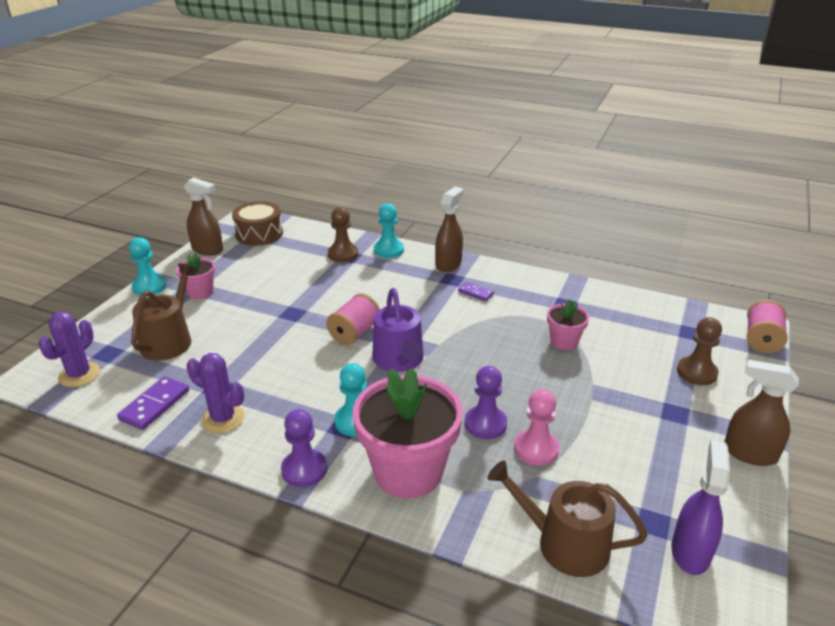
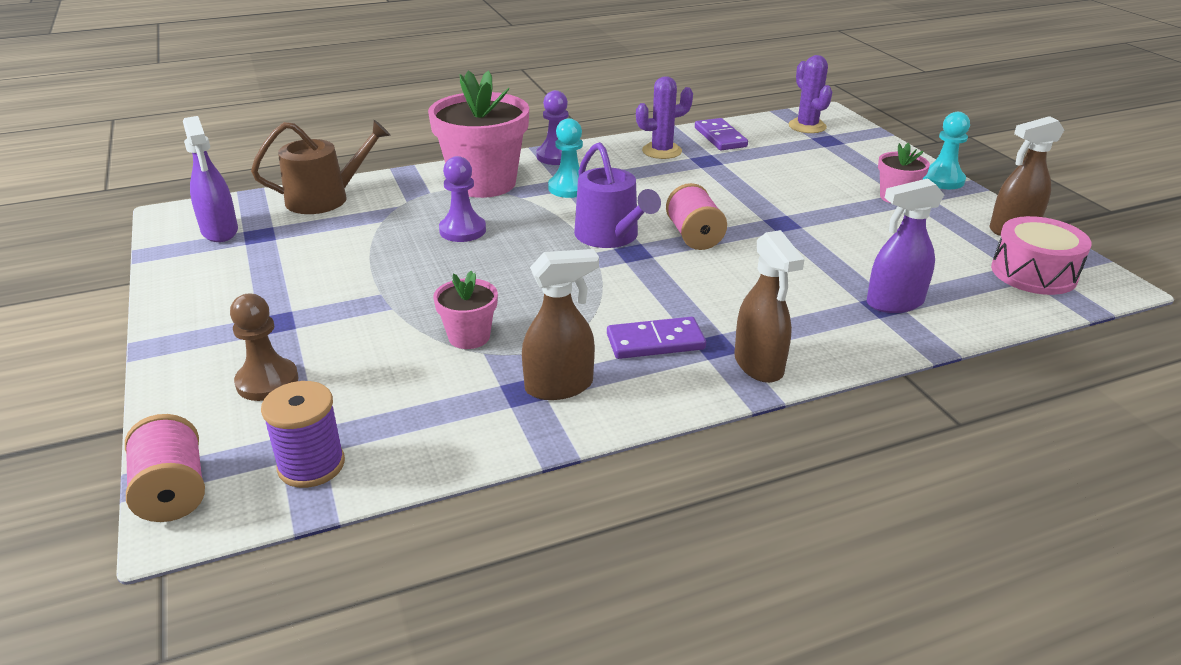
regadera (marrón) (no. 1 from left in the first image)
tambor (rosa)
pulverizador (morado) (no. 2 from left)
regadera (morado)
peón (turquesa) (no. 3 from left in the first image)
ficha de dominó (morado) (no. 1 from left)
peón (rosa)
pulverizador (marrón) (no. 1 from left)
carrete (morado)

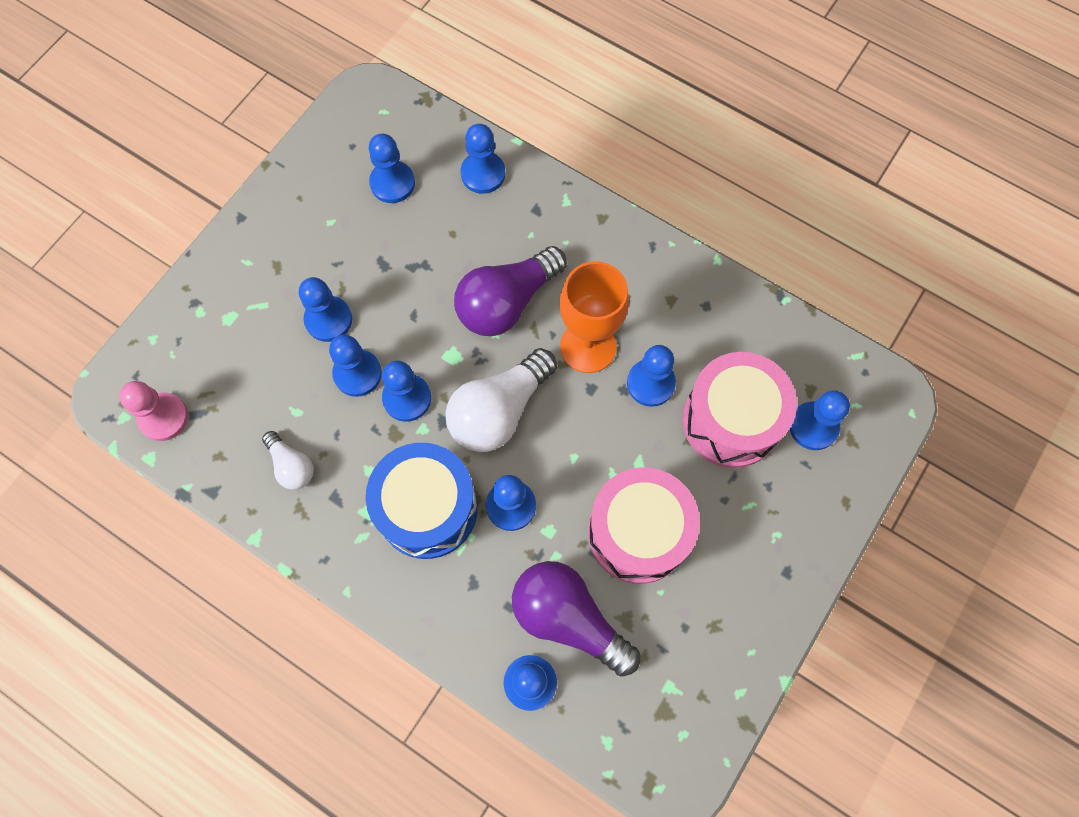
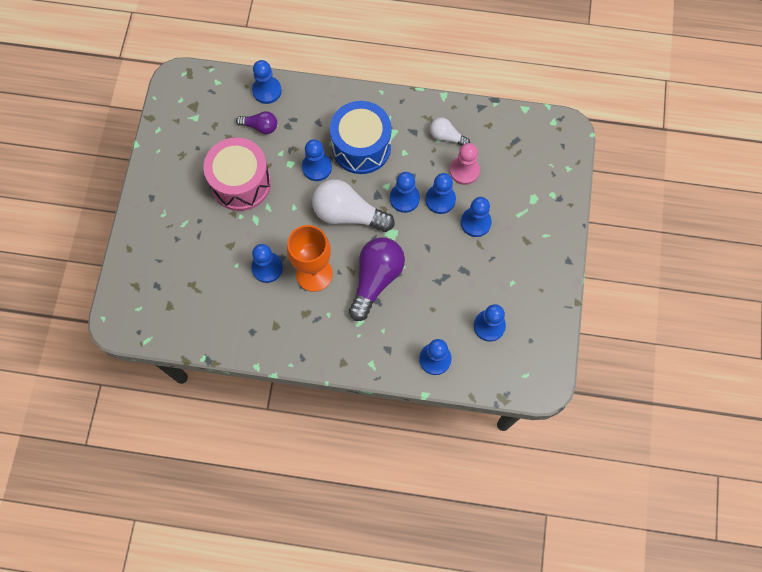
peón (rosa)
bombilla (blanco) (no. 1 from left)
bombilla (morado) (no. 1 from left)
tambor (rosa) (no. 2 from left in the first image)
peón (azul) (no. 9 from left in the first image)

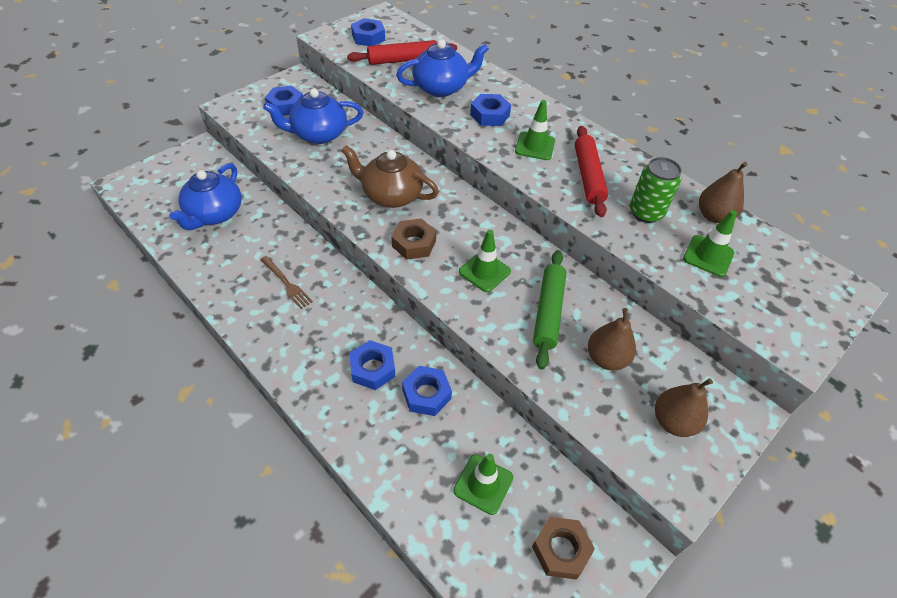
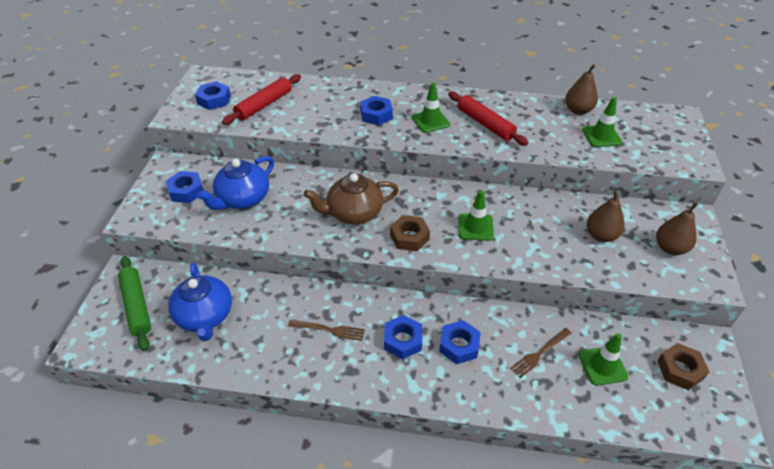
tetera (azul) (no. 3 from left in the first image)
tuerca (azul) (no. 4 from left)
rodillo (verde)
lata (verde)
tenedor (marrón) (no. 2 from left)

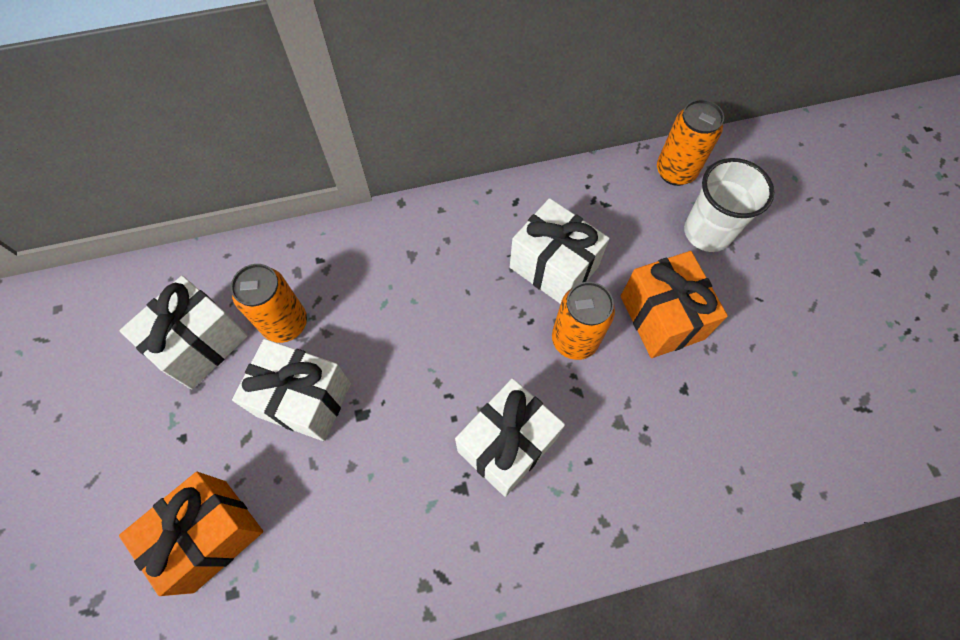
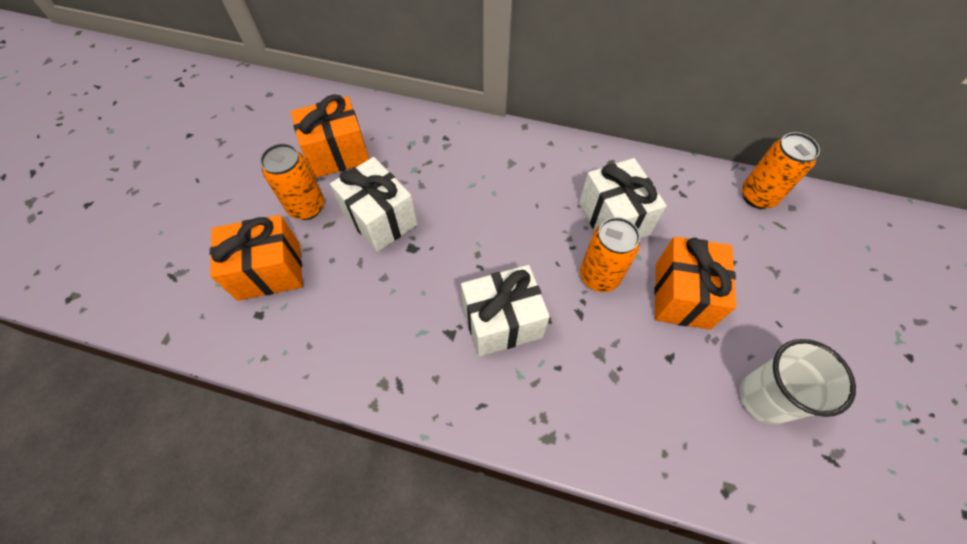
regalo (naranja) (no. 2 from left)
lata (naranja) (no. 1 from left)
vaso (blanco)

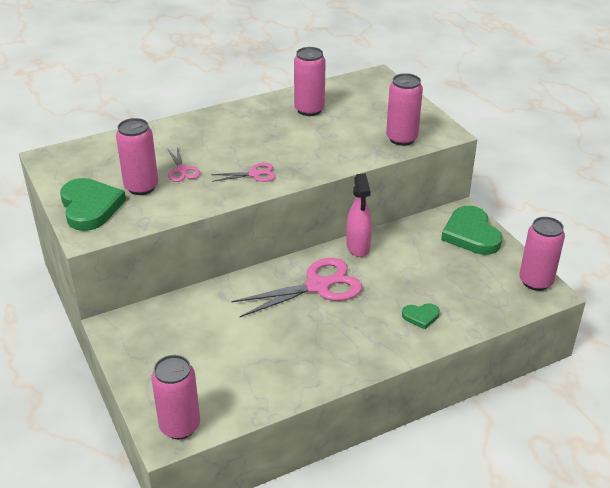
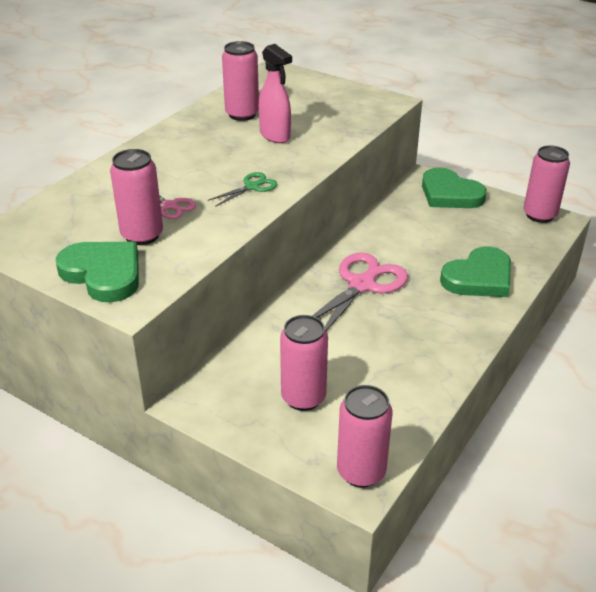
tijeras (verde)
pulverizador (rosa)
lata (rosa) (no. 3 from left)
corazón (verde) (no. 3 from left)

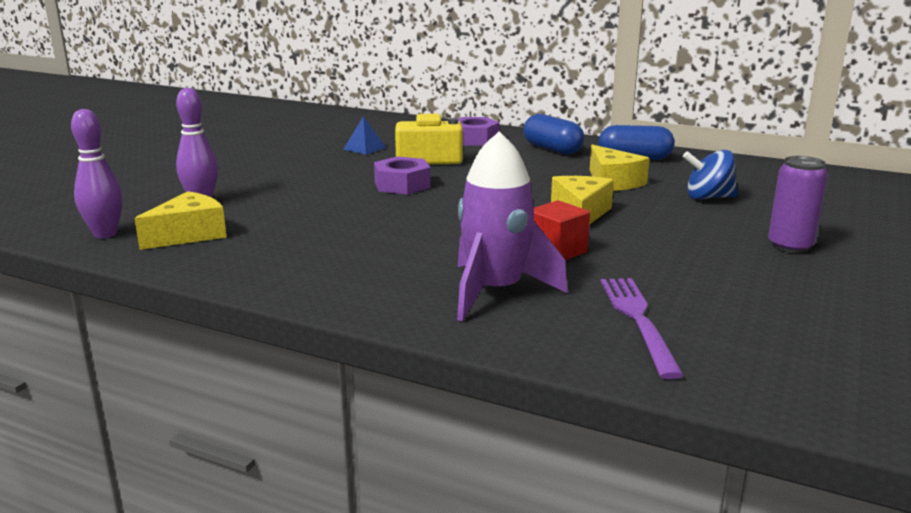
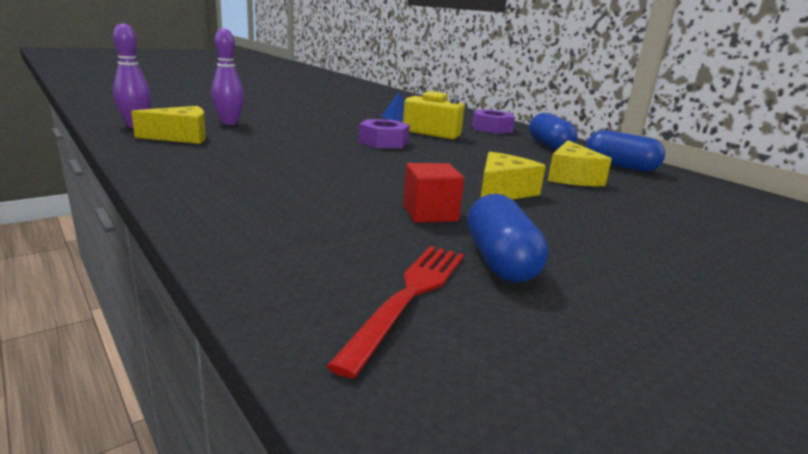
cohete (morado)
tenedor (rojo)
peonza (azul)
lata (morado)
cápsula (azul) (no. 1 from left)

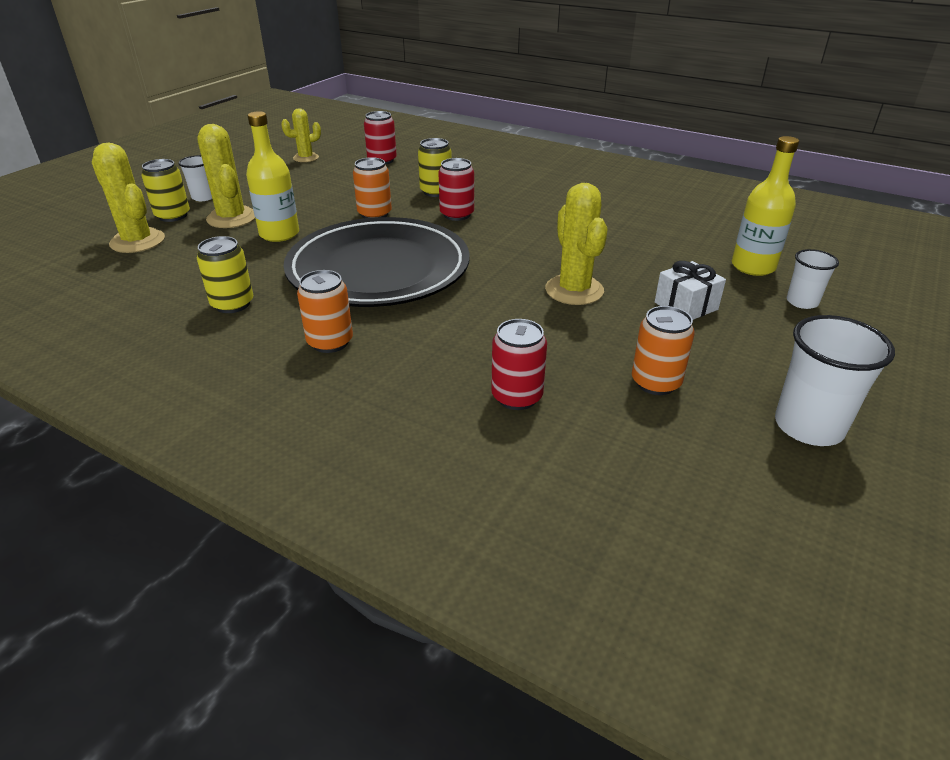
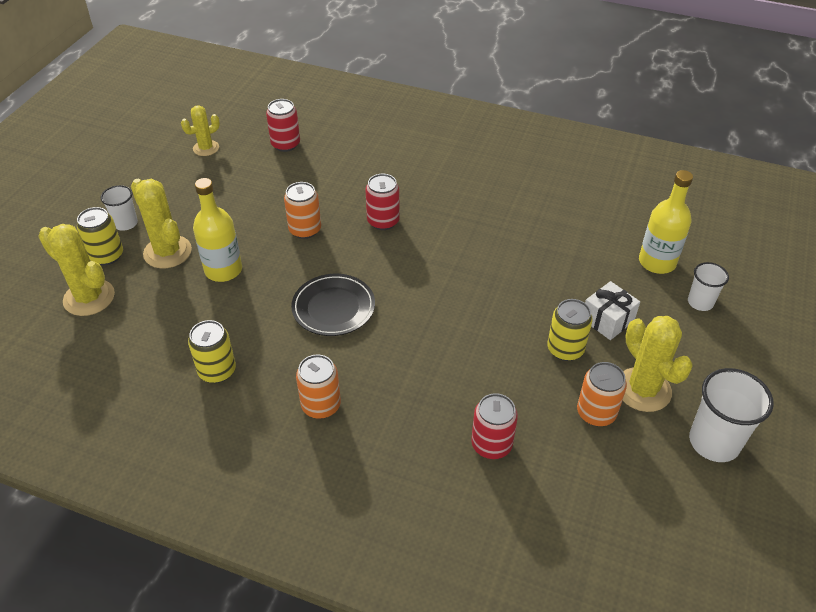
plato (negro)
lata (amarillo) (no. 3 from left)
cactus (amarillo) (no. 4 from left)

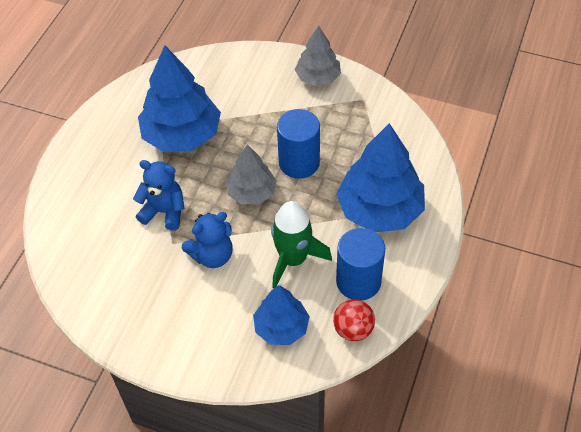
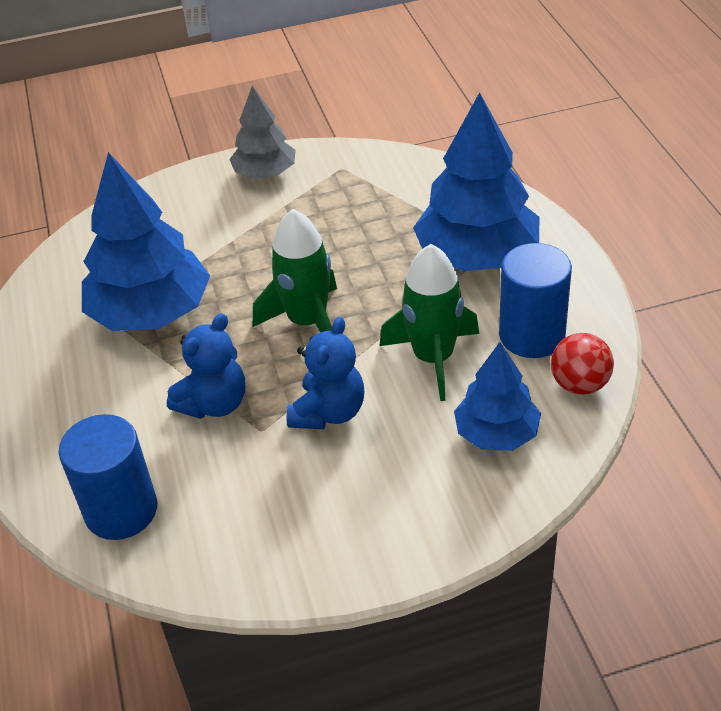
osito (azul) (no. 1 from left)
cohete (verde) (no. 1 from left)
cilindro (azul) (no. 1 from left)

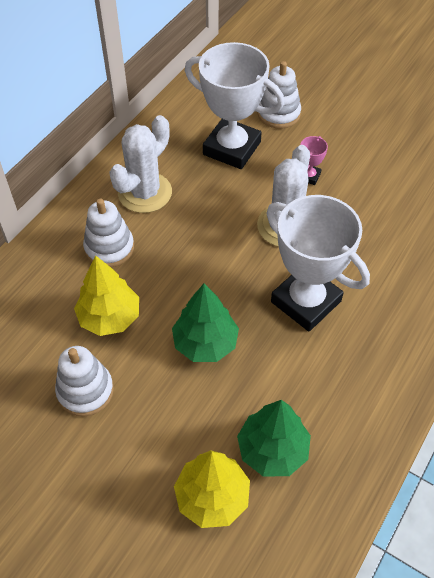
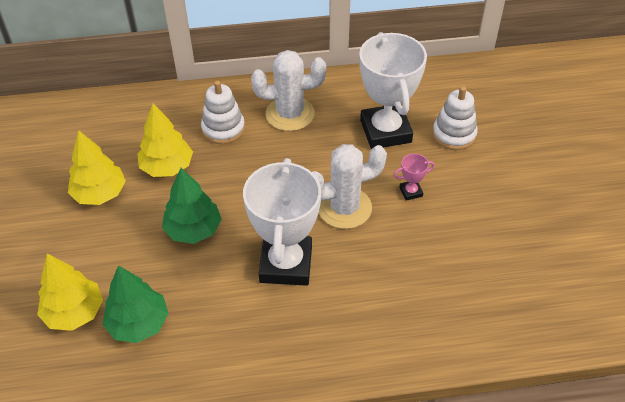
árbol (amarillo) (no. 2 from left)

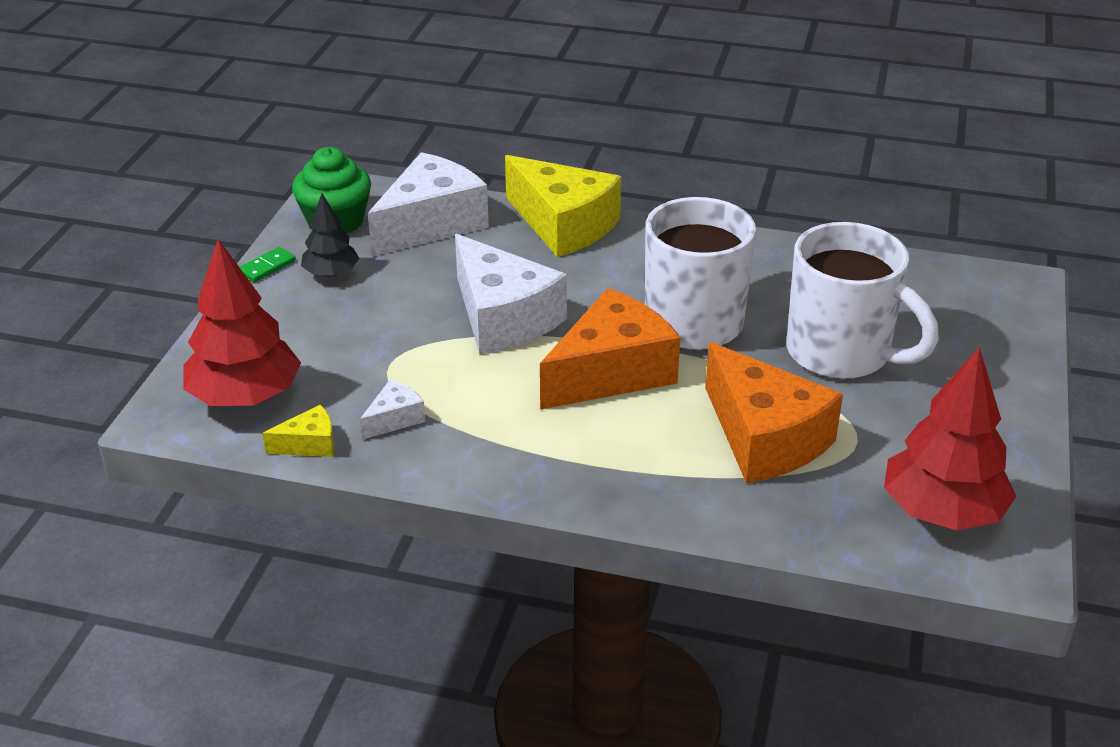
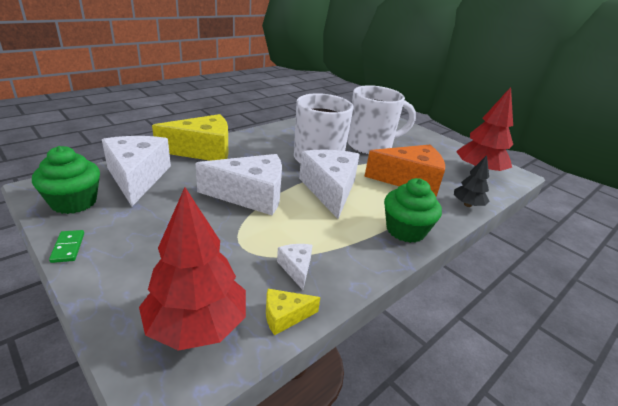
queso (amarillo) (no. 2 from left)
árbol (negro)
queso (blanco) (no. 4 from left)
magdalena (verde) (no. 2 from left)

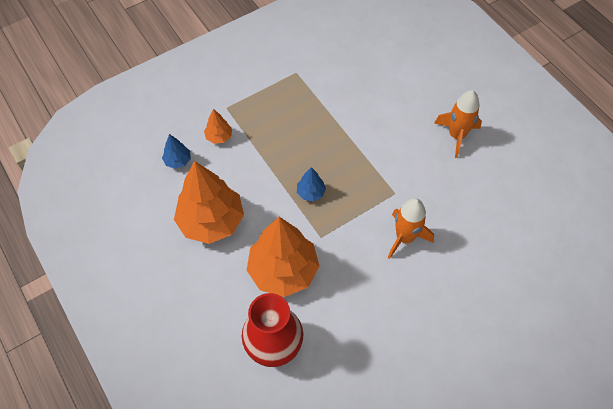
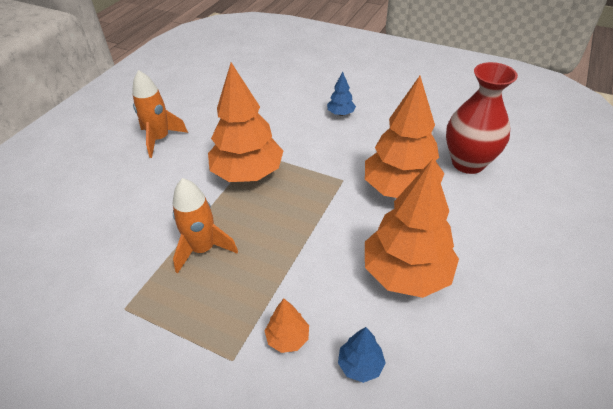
árbol (azul) (no. 1 from left)
cohete (naranja) (no. 2 from left)
árbol (naranja) (no. 1 from left)

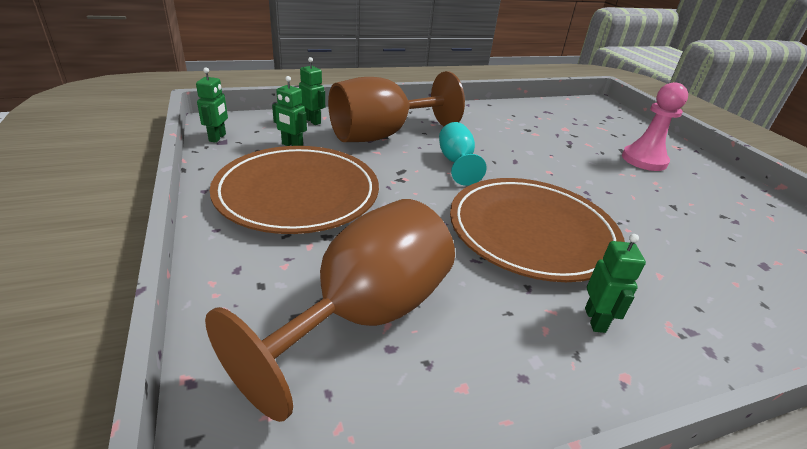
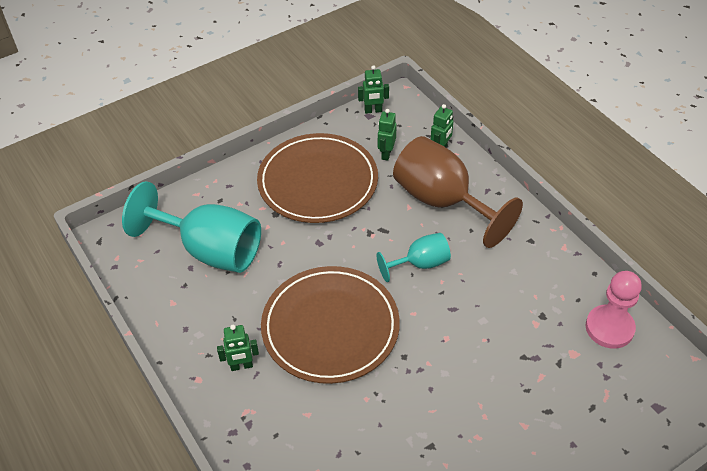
copa (turquesa) (no. 1 from left)
peón (rosa)

